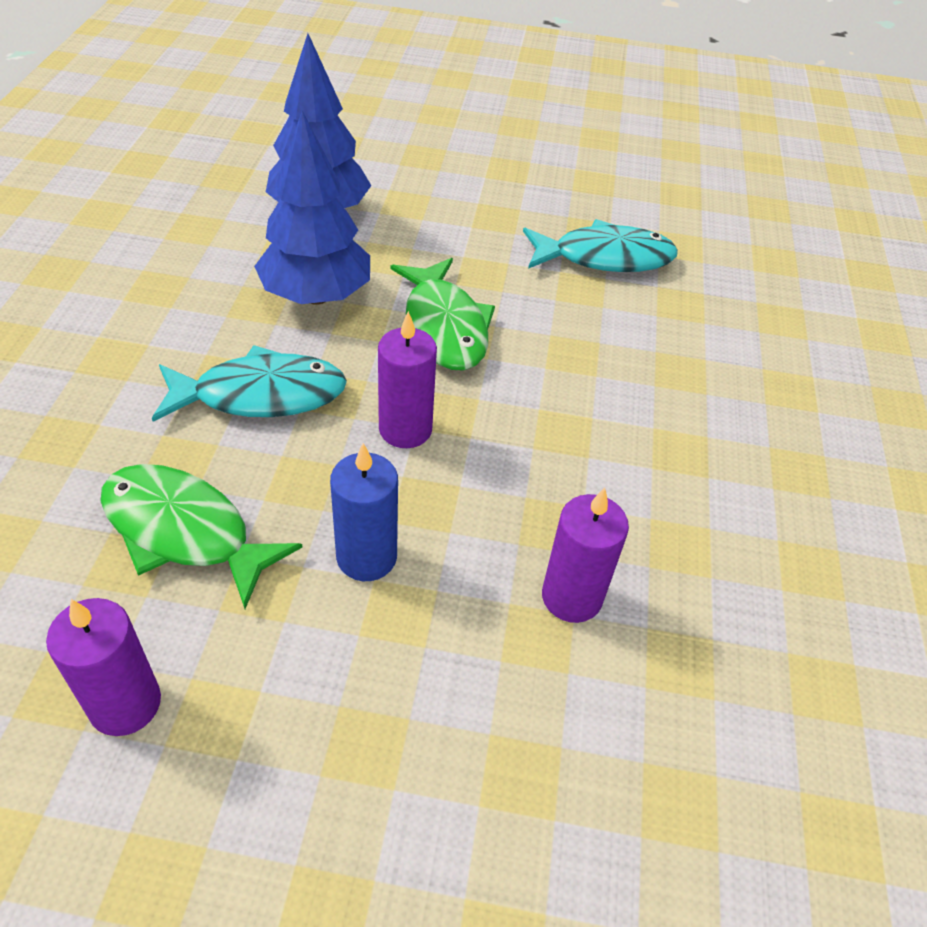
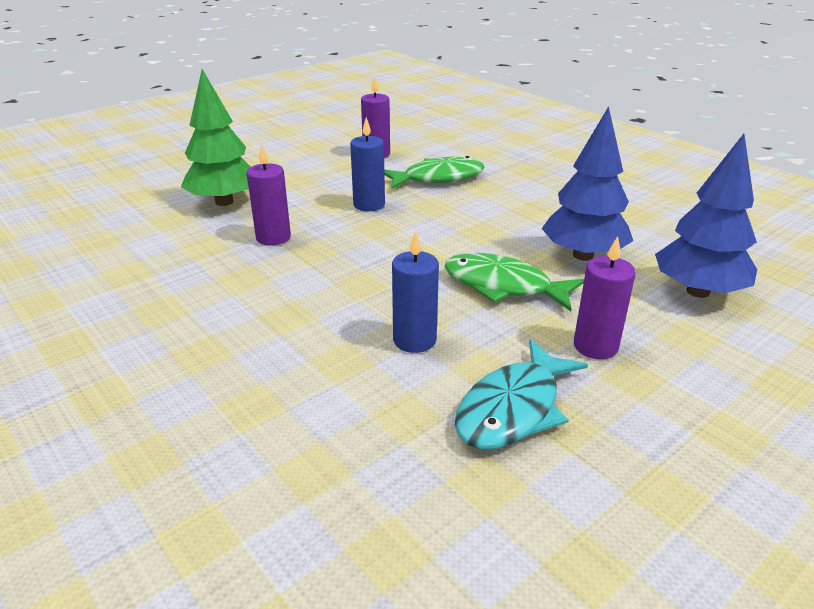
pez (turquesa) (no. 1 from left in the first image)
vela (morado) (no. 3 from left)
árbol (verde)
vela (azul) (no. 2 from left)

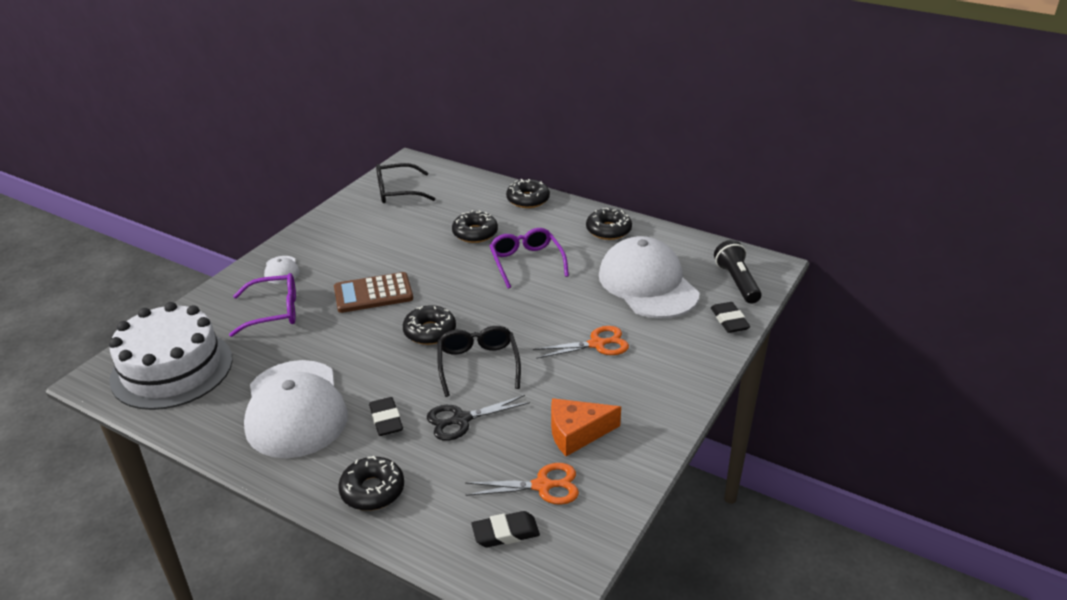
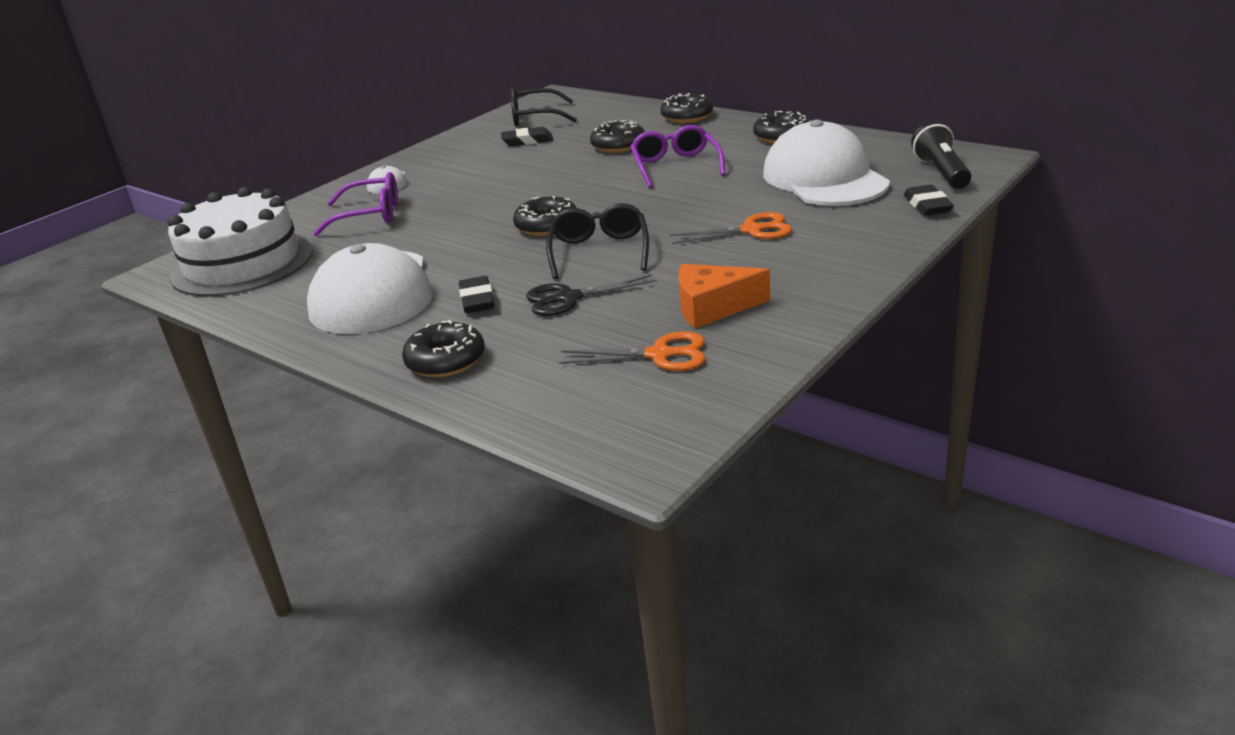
calculadora (marrón)
goma de borrar (negro) (no. 2 from left)

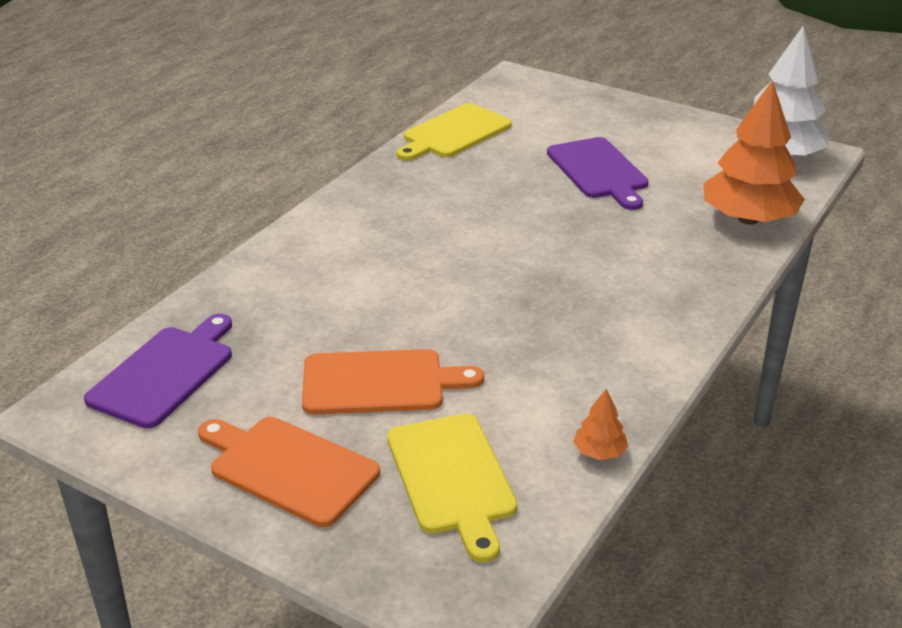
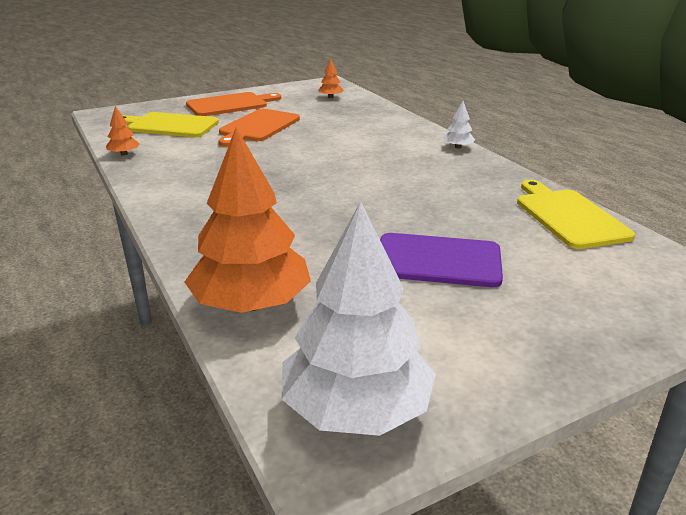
árbol (naranja) (no. 3 from left)
árbol (blanco) (no. 2 from left)

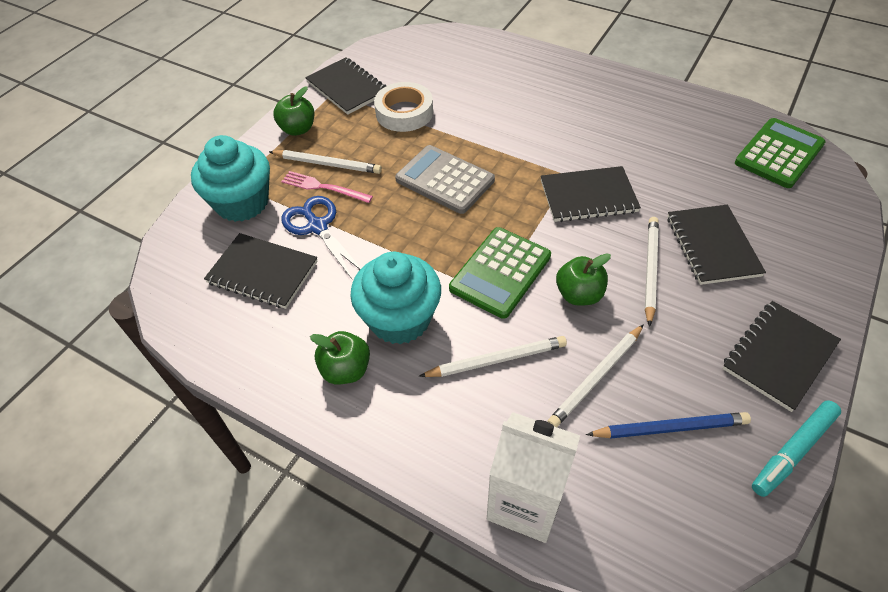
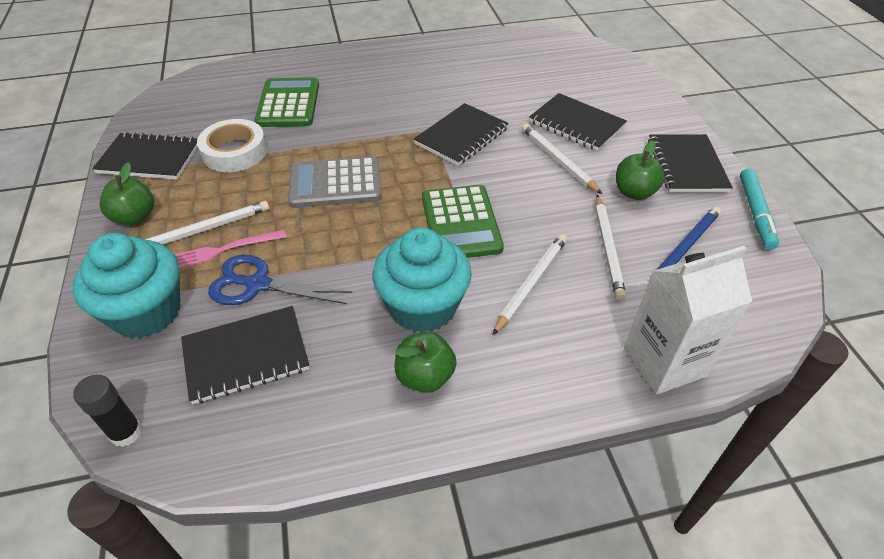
manzana (verde) (no. 3 from left)
calculadora (verde) (no. 1 from left)
barra de pegamento (negro)

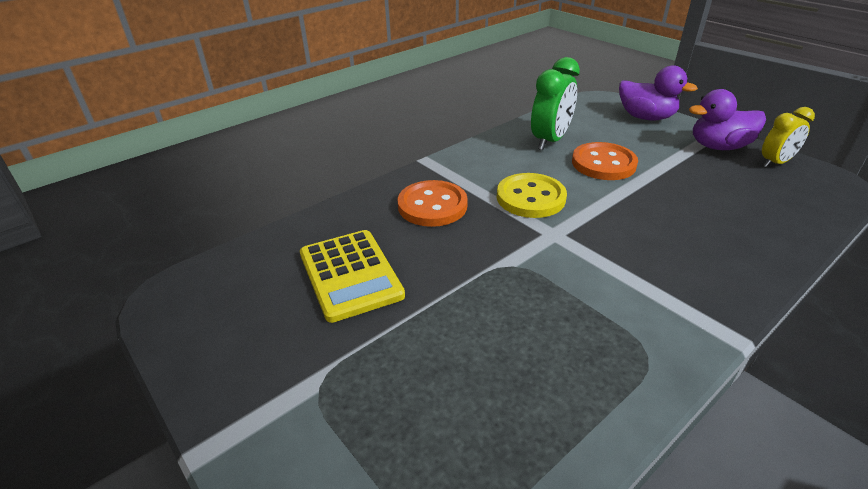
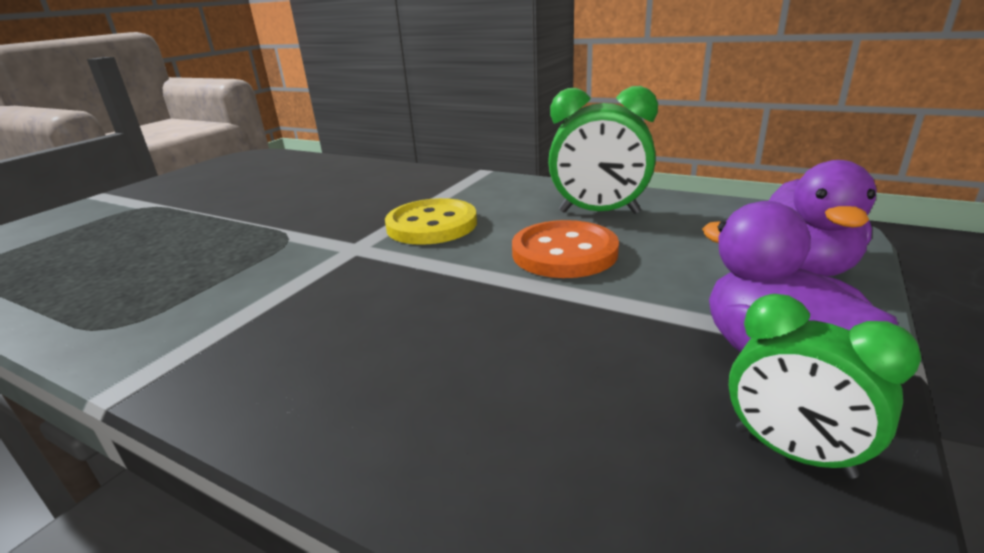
calculadora (amarillo)
botón (naranja) (no. 1 from left in the first image)
despertador (verde) (no. 2 from left)

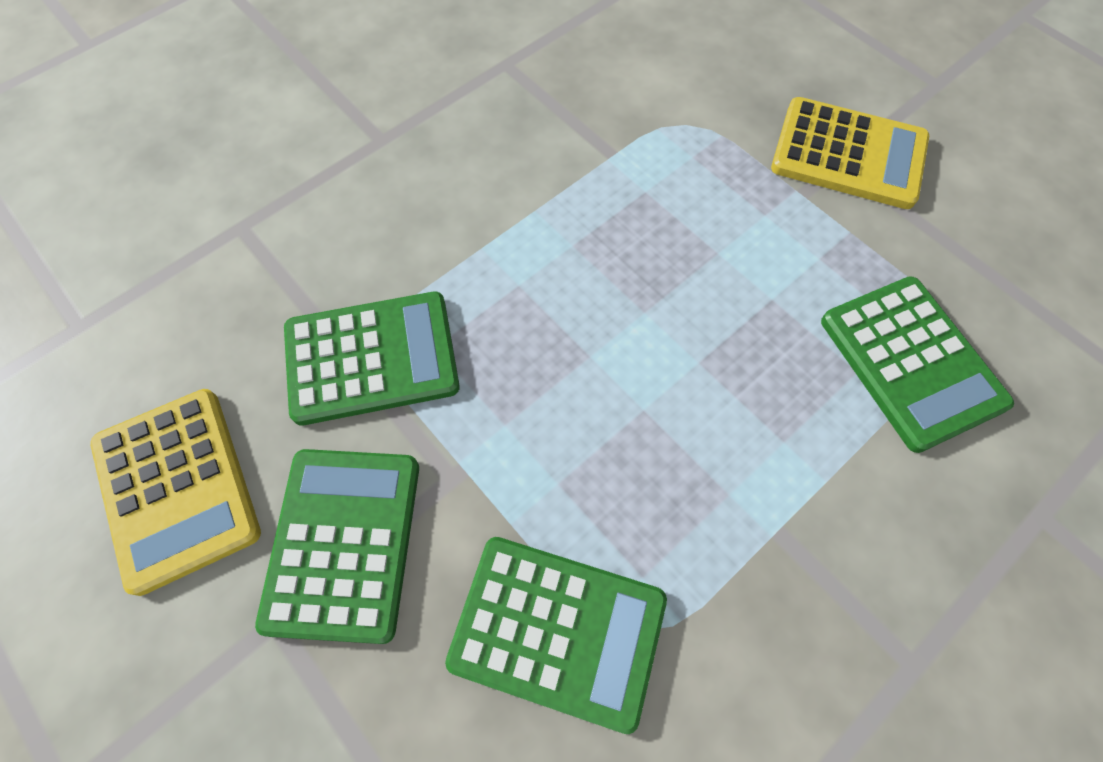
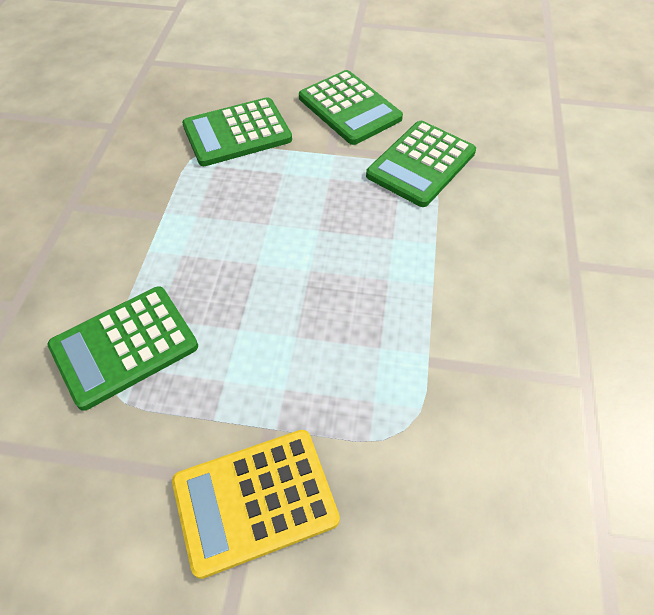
calculadora (amarillo) (no. 1 from left in the first image)
calculadora (verde) (no. 1 from left)

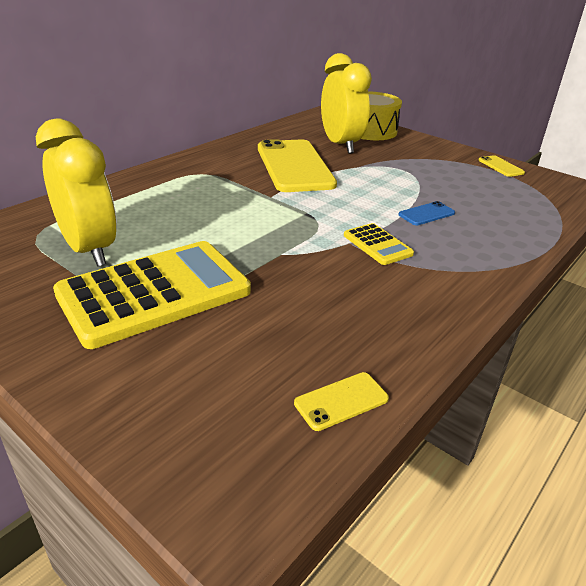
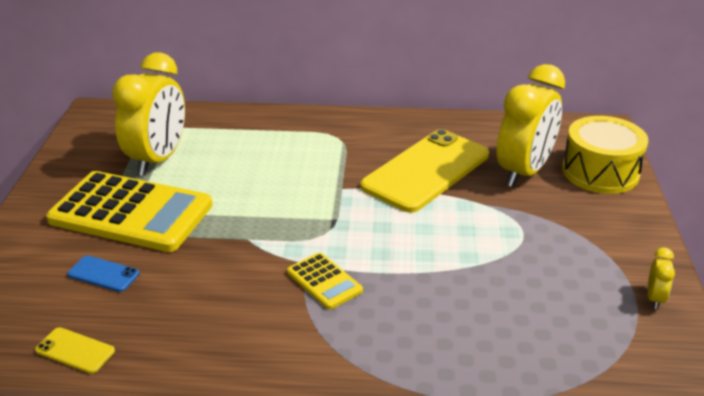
calculadora (amarillo) (no. 2 from left)
móvil (azul)
despertador (amarillo) (no. 3 from left)

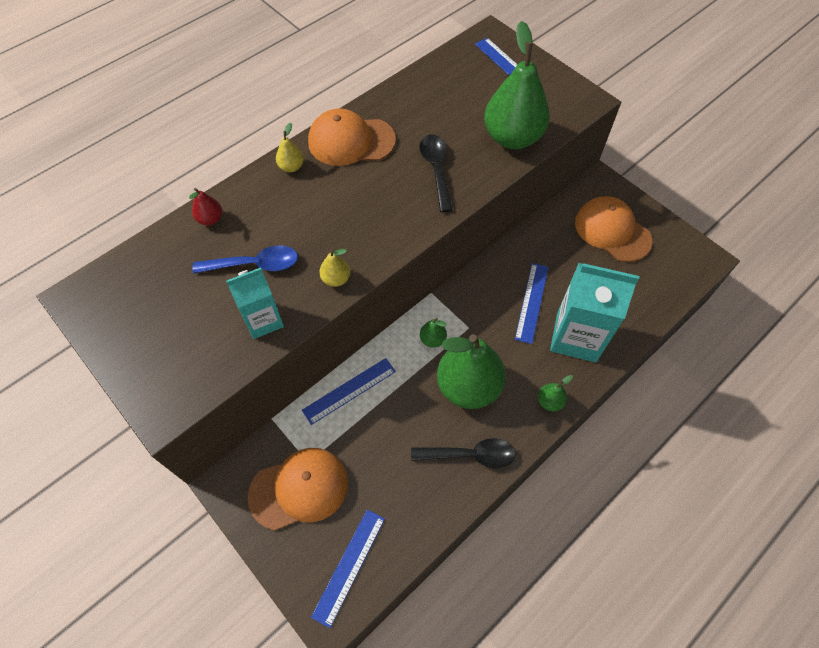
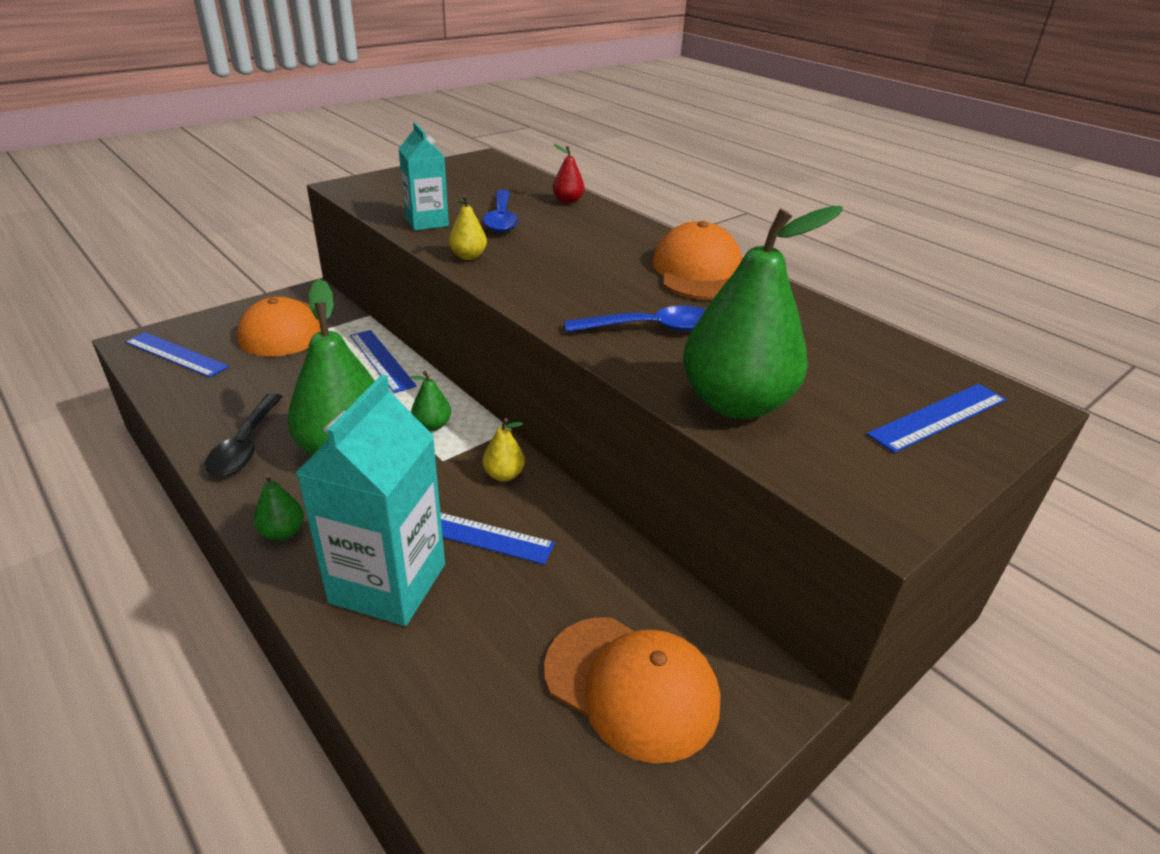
pera (amarillo) (no. 2 from left)
cuchara (azul) (no. 2 from left)
gorra (naranja) (no. 2 from left)

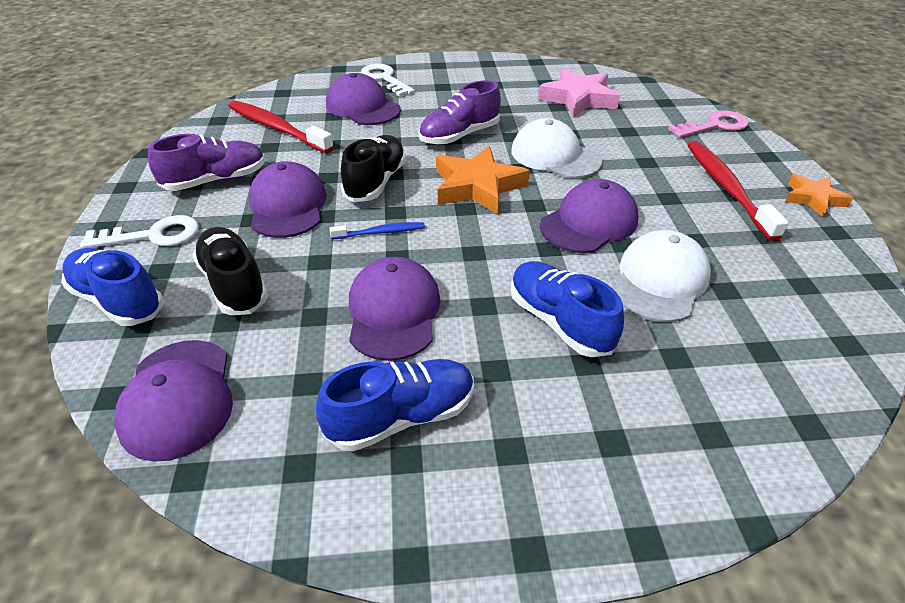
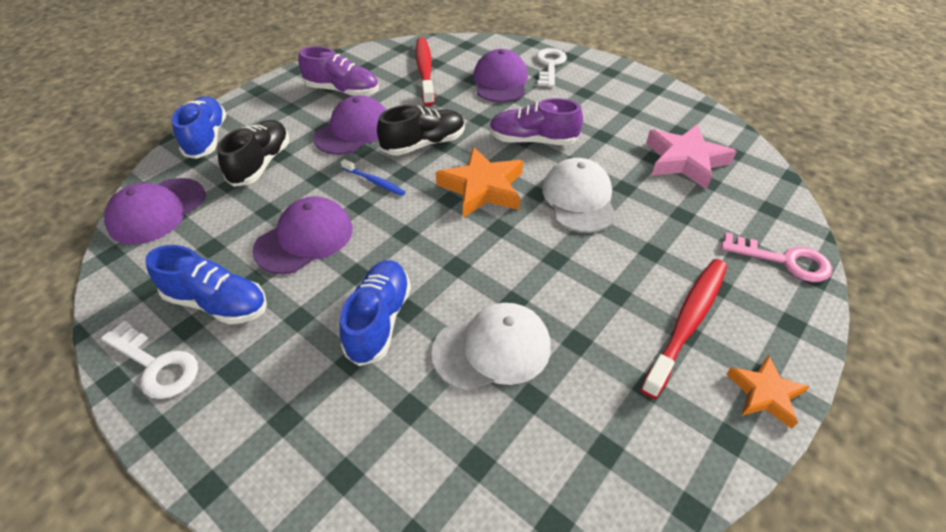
llave (blanco) (no. 1 from left)
gorra (morado) (no. 5 from left in the first image)

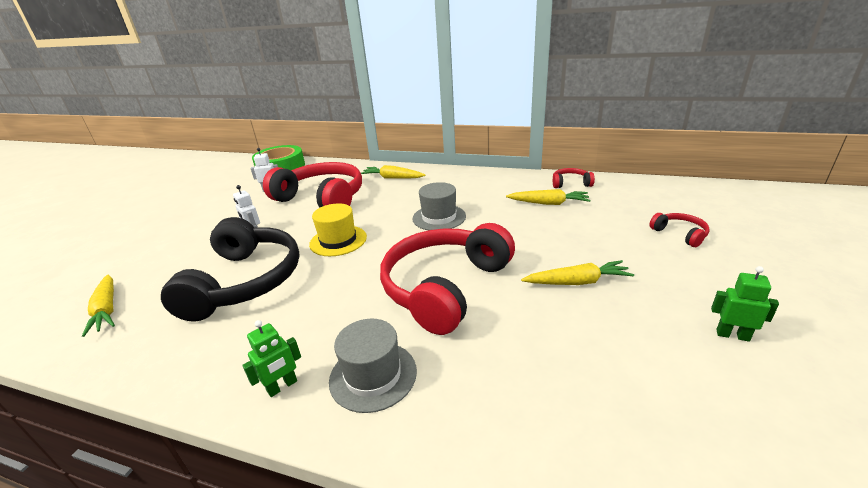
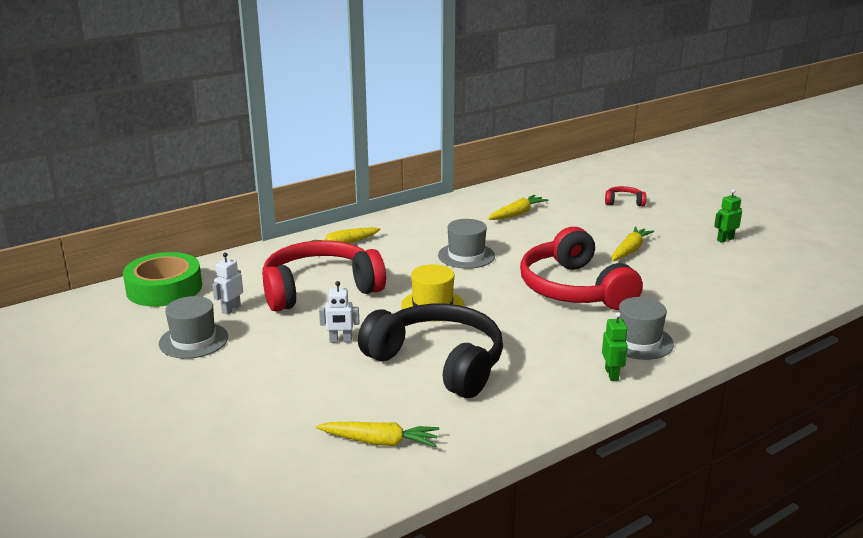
auriculares (rojo) (no. 3 from left in the first image)
sombrero (gris) (no. 1 from left)

